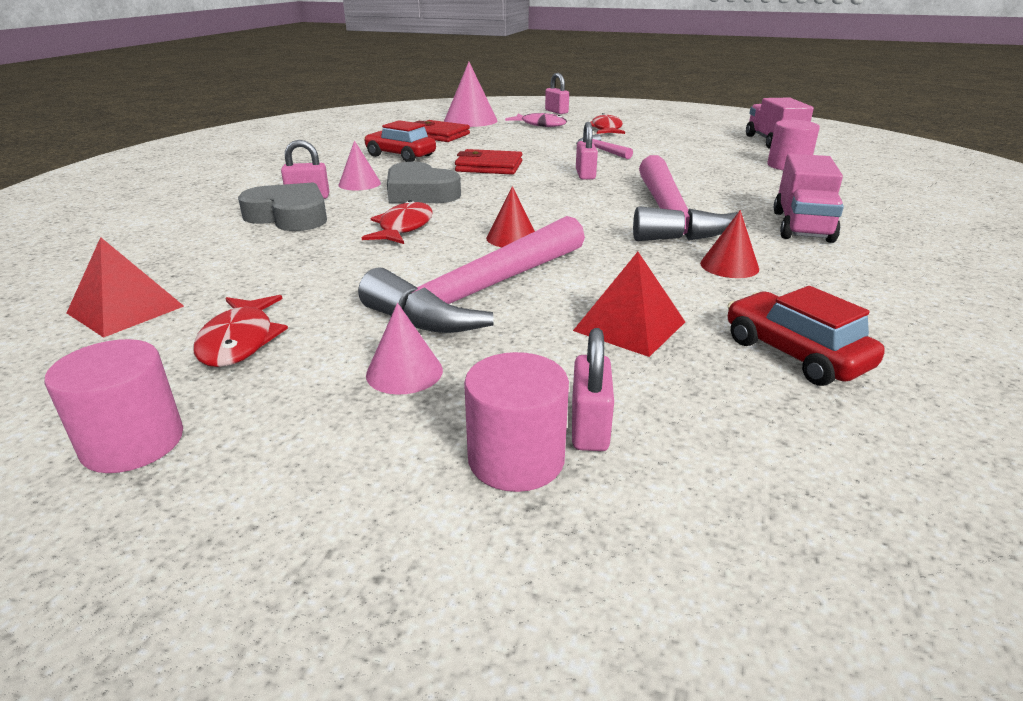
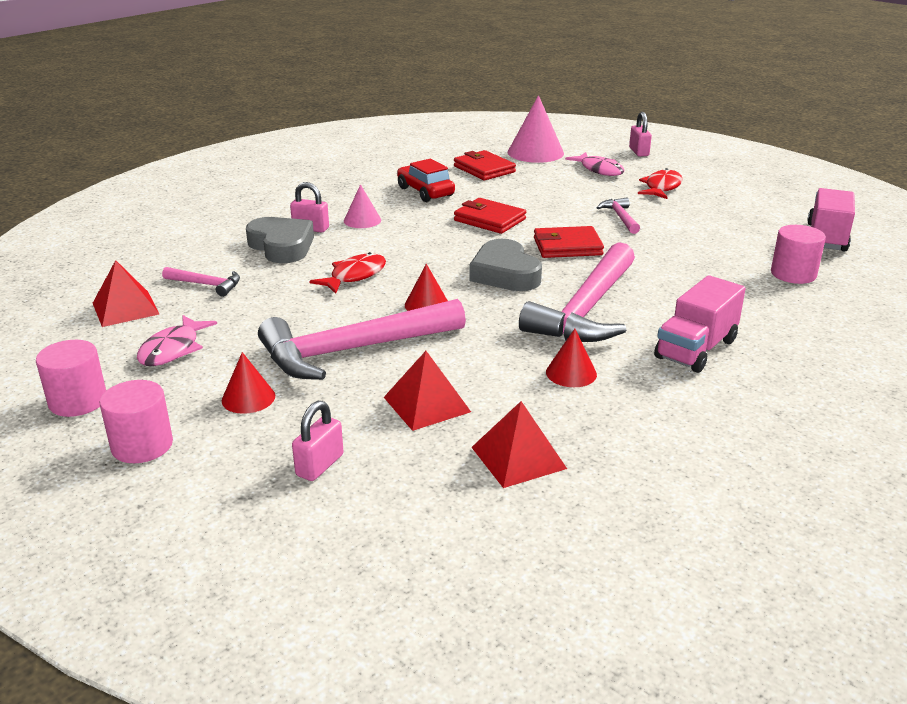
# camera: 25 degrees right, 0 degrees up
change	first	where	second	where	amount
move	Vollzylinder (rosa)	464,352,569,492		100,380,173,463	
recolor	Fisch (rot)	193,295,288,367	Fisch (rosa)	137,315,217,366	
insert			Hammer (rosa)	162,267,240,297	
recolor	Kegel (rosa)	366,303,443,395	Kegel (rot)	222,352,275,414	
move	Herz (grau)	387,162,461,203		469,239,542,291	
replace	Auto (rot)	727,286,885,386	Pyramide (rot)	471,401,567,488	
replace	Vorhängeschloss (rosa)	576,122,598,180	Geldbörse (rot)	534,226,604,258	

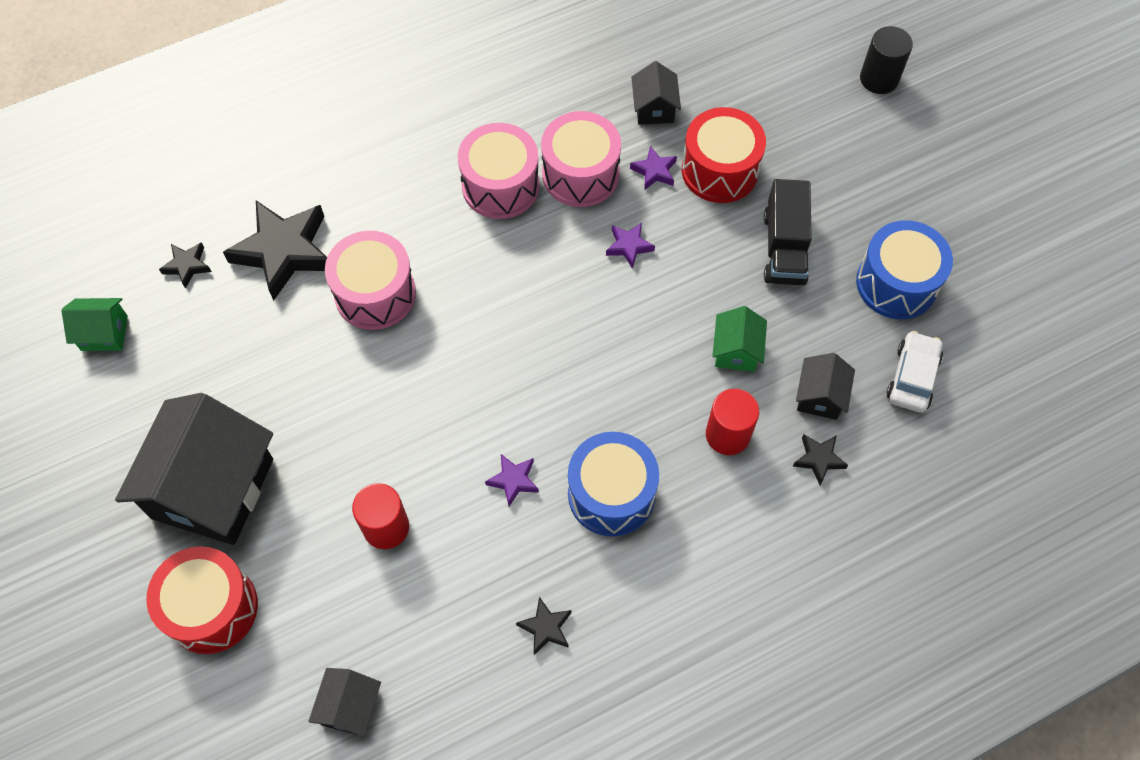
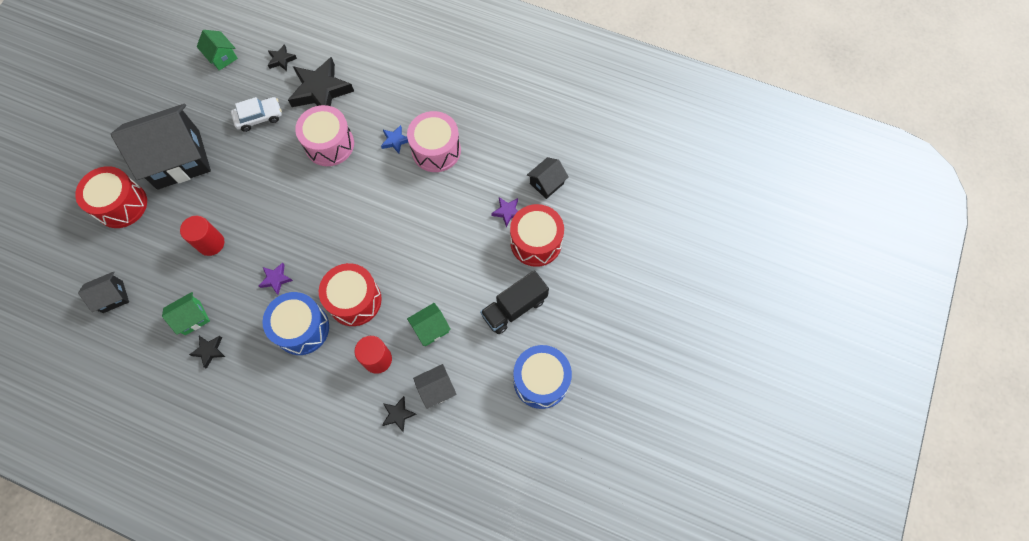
# camera: 50 degrees right, 5 degrees up
change	first	where	second	where	amount
insert			Haus (grün)	162,292,210,335	
move	Auto (weiß)	887,331,943,413		231,97,282,132	
insert			Trommel (rot)	319,263,382,326	
insert			Stern (blau)	381,125,408,154	
delete	Trommel (rosa)	541,111,621,207			
delete	Stern (lila)	606,223,655,269			
delete	Vollzylinder (schwarz)	860,26,913,94			

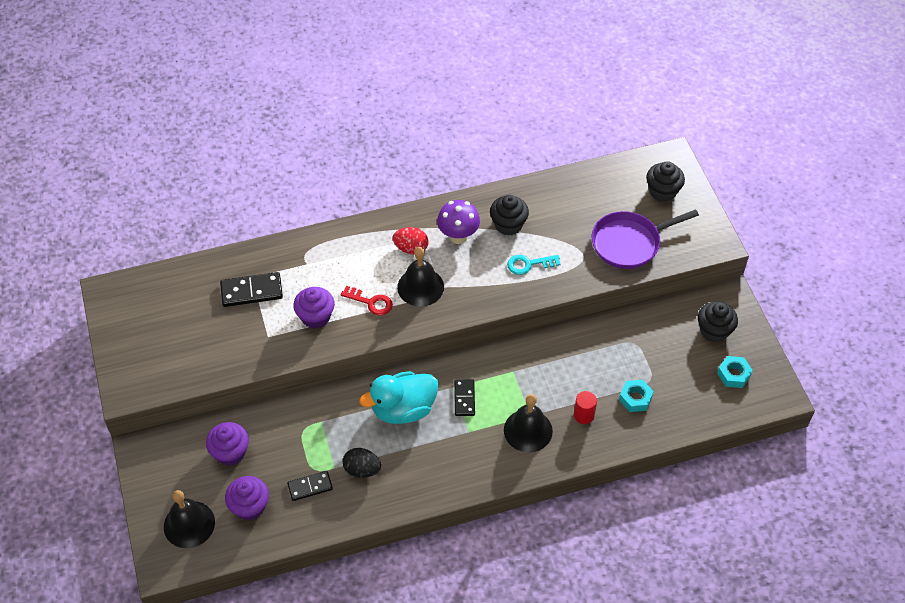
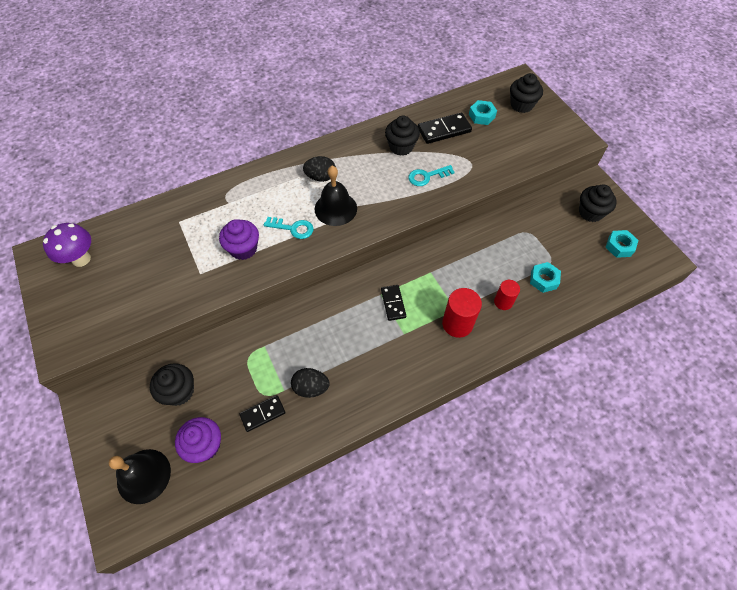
# camera: 10 degrees left, 5 degrees up
change	first	where	second	where	amount
move	Pilz (lila)	437,200,480,244		43,223,91,267	
recolor	Muffin (lila)	206,422,249,466	Muffin (schwarz)	150,363,194,406	
recolor	Schlüssel (rot)	340,286,393,315	Schlüssel (türkis)	264,217,314,239	
recolor	Ei (rot)	393,227,429,255	Ei (schwarz)	303,156,336,182	
move	Dominostein (schwarz)	220,272,283,307		418,113,472,144	
replace	Glocke (schwarz)	504,394,553,452	Vollzylinder (rot)	442,288,482,338	
insert			Sechskantmutter (türkis)	469,100,497,125	
delete	Ente (türkis)	359,371,439,424			
delete	Pfanne (lila)	592,209,699,269			

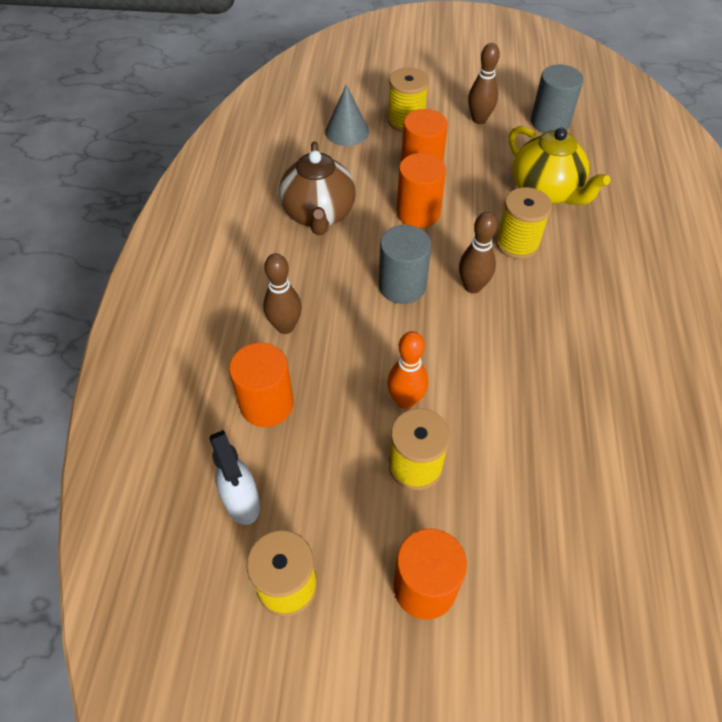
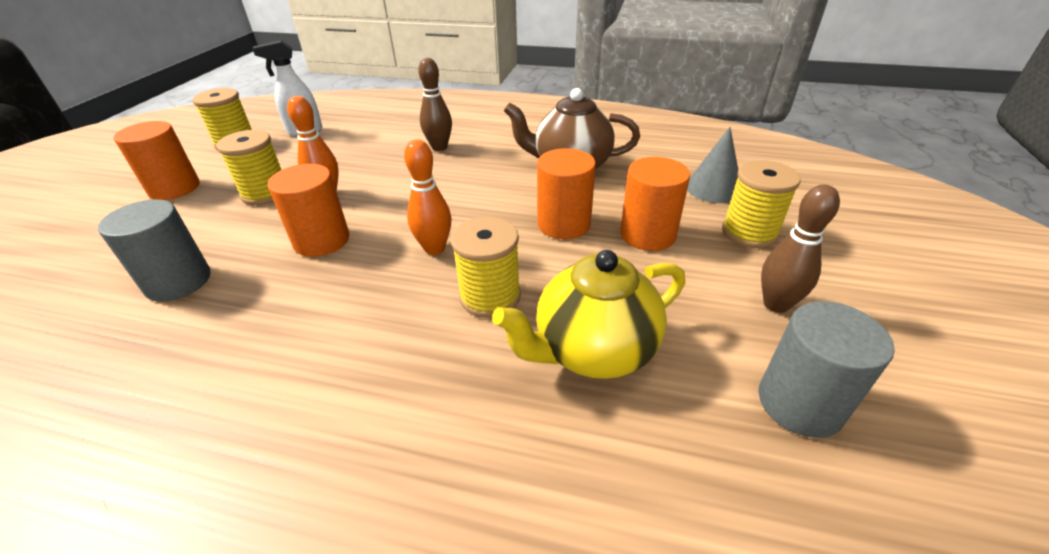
# camera: 100 degrees right, 15 degrees down
change	first	where	second	where	amount
move	Vollzylinder (grau)	379,225,431,304		98,199,211,302	
move	Vollzylinder (orange)	229,343,294,427		268,164,349,257	
recolor	Bowlingkegel (braun)	459,212,498,294	Bowlingkegel (orange)	404,139,451,255	

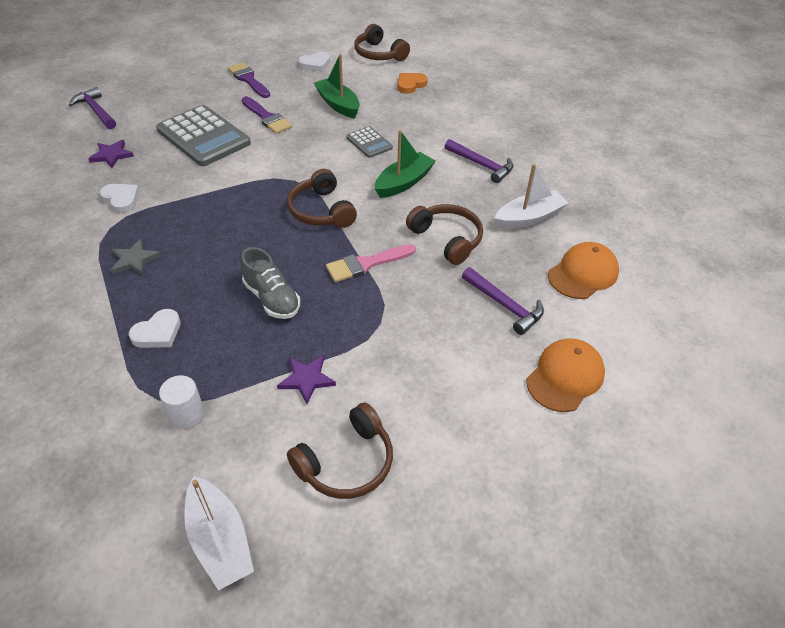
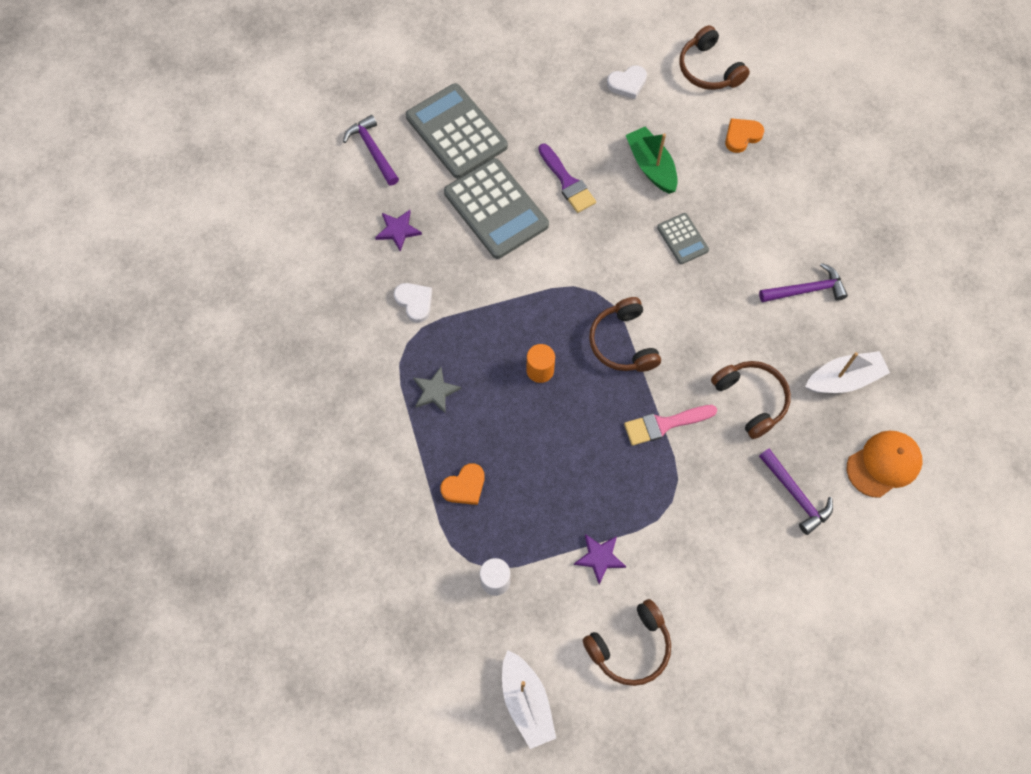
# camera: 10 degrees right, 20 degrees up
change	first	where	second	where	amount
insert			Taschenrechner (grau)	406,83,508,179	
recolor	Herz (weiß)	129,309,181,348	Herz (orange)	440,463,485,505	
insert			Vollzylinder (orange)	526,344,555,383	
rotate	Hammer (lila)	445,139,513,183		759,263,848,302	60 degrees counterclockwise
delete	Pinsel (lila)	228,63,270,98			
delete	Schuh (grau)	241,247,300,319			
delete	Boot (grün)	375,130,436,198			
delete	Kappe (orange)	526,339,605,412			

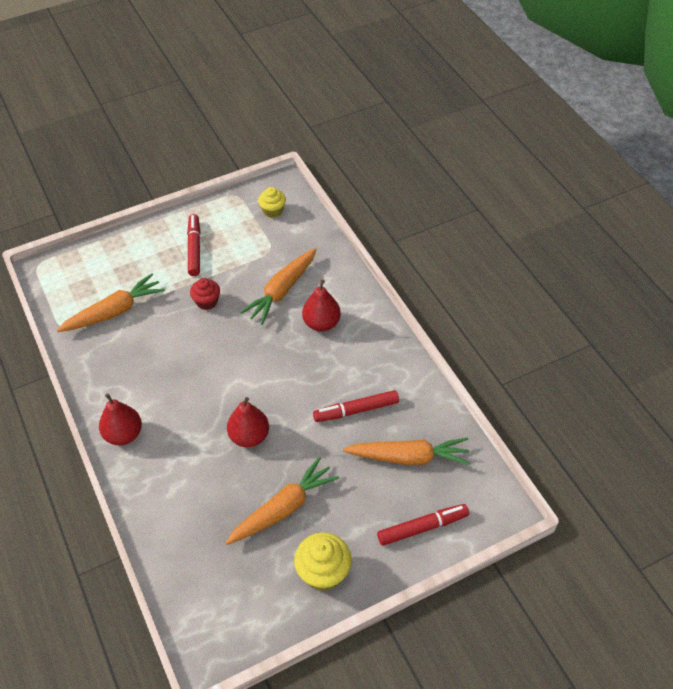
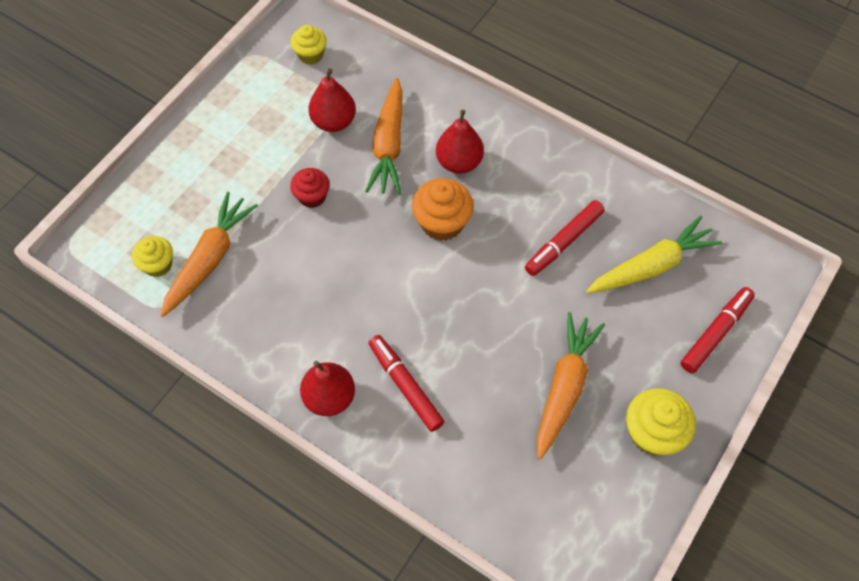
# camera: 30 degrees left, 10 degrees up
change	first	where	second	where	amount
insert			Muffin (gelb)	132,236,173,277	
move	Birne (rot)	227,397,269,447		308,68,356,132	
move	Filzstift (rot)	187,214,200,276		369,335,445,432	
insert			Muffin (orange)	412,178,474,241	
recolor	Karotte (orange)	343,437,470,465	Karotte (gelb)	586,216,722,294	

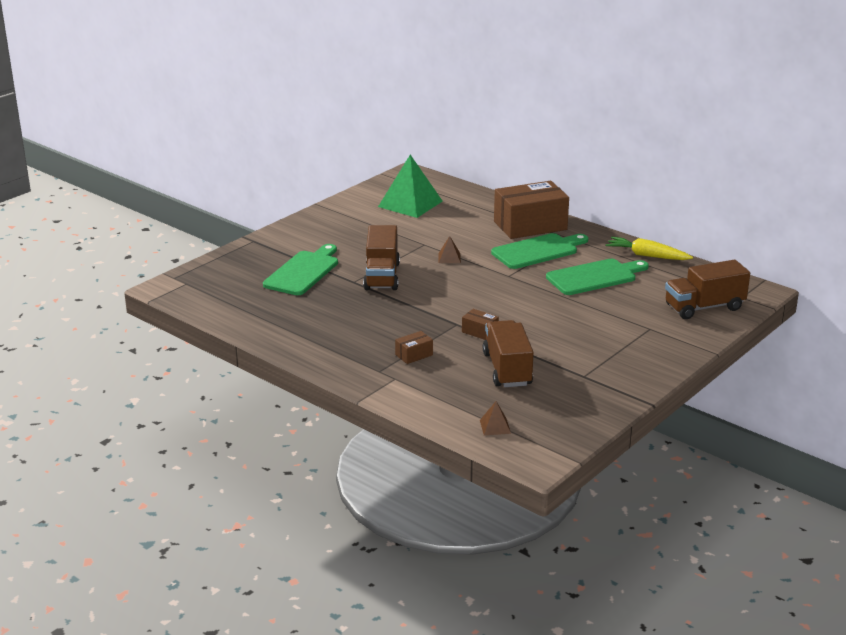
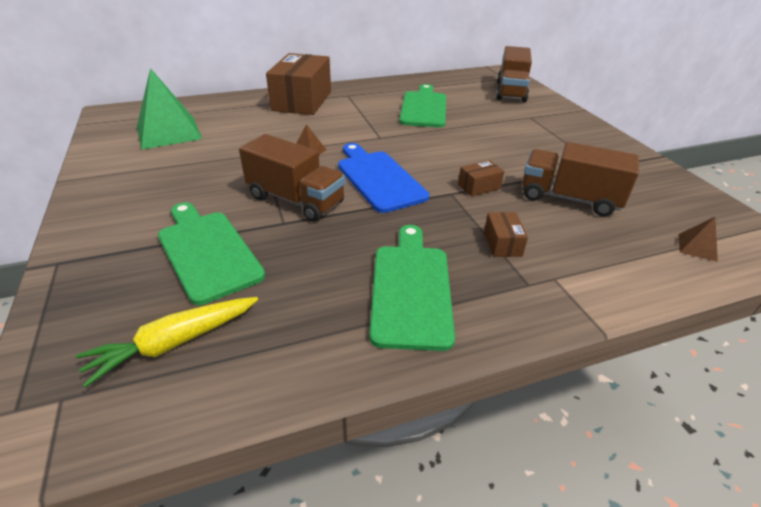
# camera: 60 degrees left, 10 degrees up
change	first	where	second	where	amount
move	Karotte (gelb)	605,237,693,260		76,297,258,388	
insert			Schneidebrett (blau)	338,143,429,213	
move	Schneidebrett (grün)	491,233,588,269		370,225,455,351	

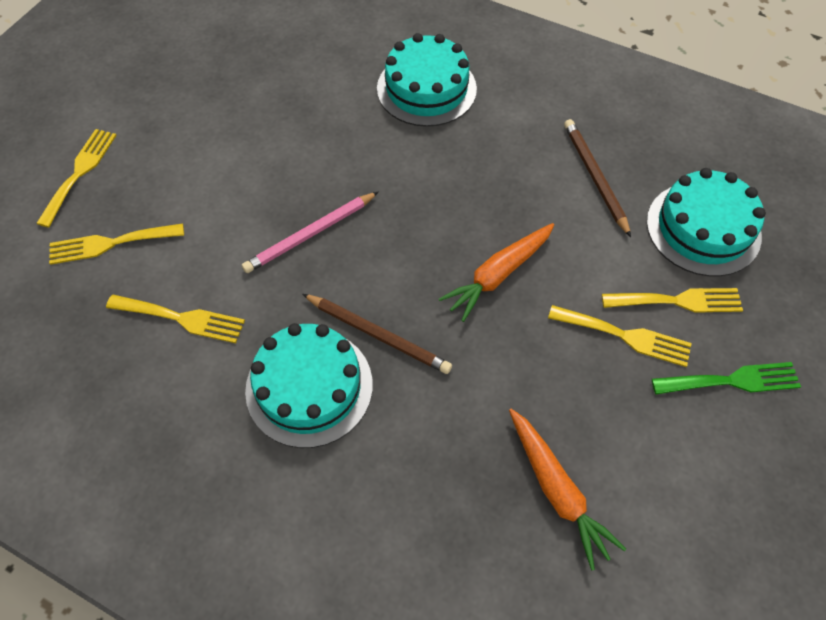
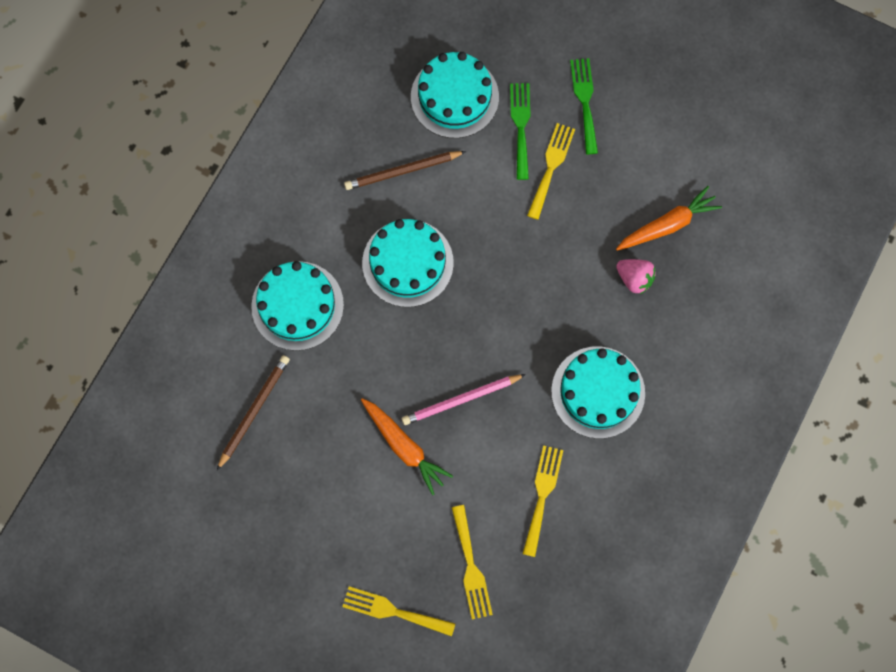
# camera: 90 degrees left, 15 degrees up
change	first	where	second	where	amount
move	Bleistift (braun)	303,294,452,374		217,355,290,470	
move	Karotte (orange)	439,223,554,322		361,398,453,495	
insert			Kuchen (türkis)	362,219,454,307	
rotate	Bleistift (rosa)	242,192,378,273		402,374,526,425	105 degrees clockwise
recolor	Gabel (gelb)	602,288,743,313	Gabel (grün)	510,83,531,180	
insert			Erdbeere (rosa)	616,259,656,294	

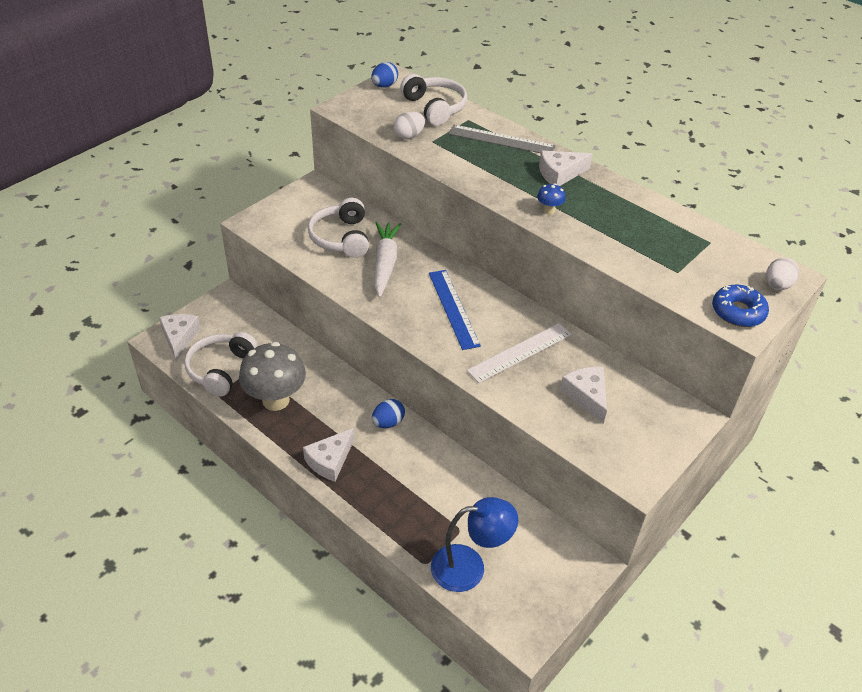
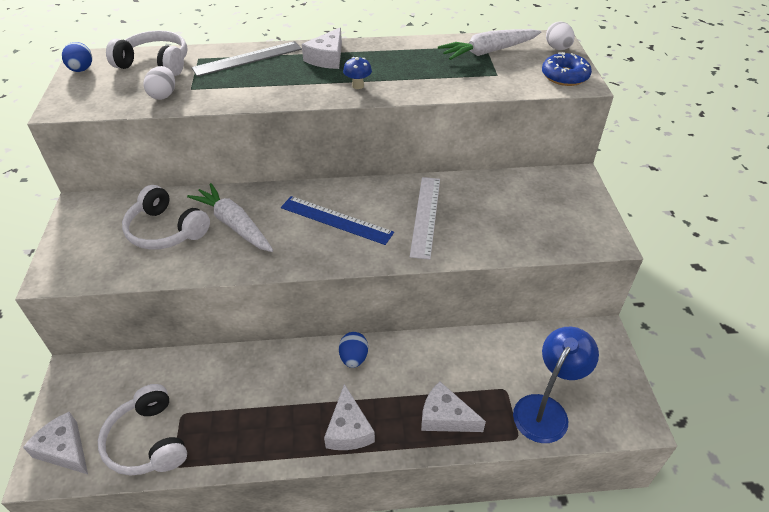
# camera: 45 degrees left, 0 degrees up
change	first	where	second	where	amount
move	Käse (weiß)	560,367,607,424		421,381,486,432	
insert			Karotte (weiß)	438,29,542,60	
delete	Pilz (grau)	239,342,306,411			

